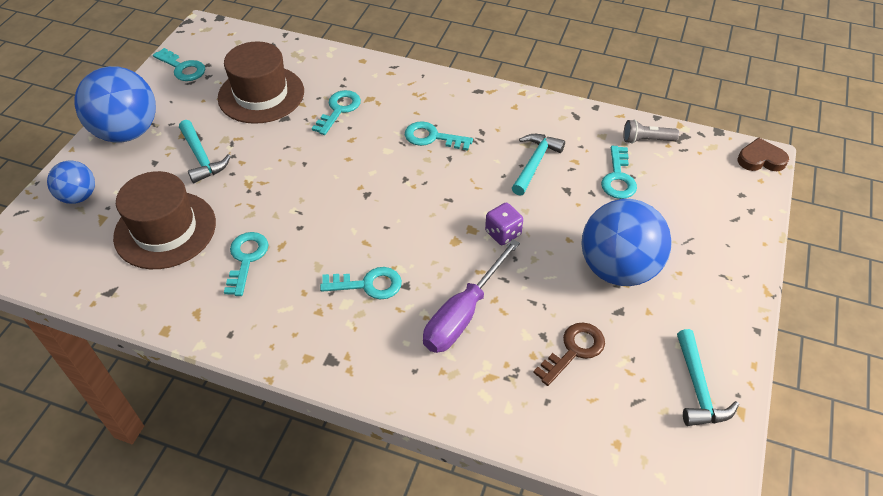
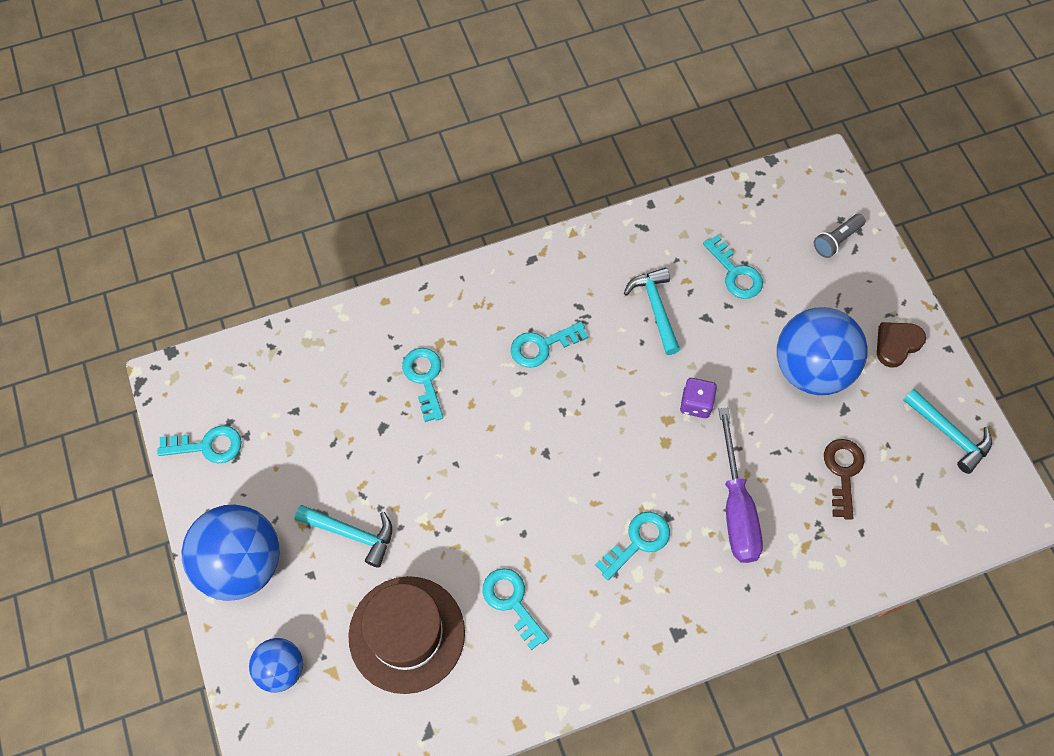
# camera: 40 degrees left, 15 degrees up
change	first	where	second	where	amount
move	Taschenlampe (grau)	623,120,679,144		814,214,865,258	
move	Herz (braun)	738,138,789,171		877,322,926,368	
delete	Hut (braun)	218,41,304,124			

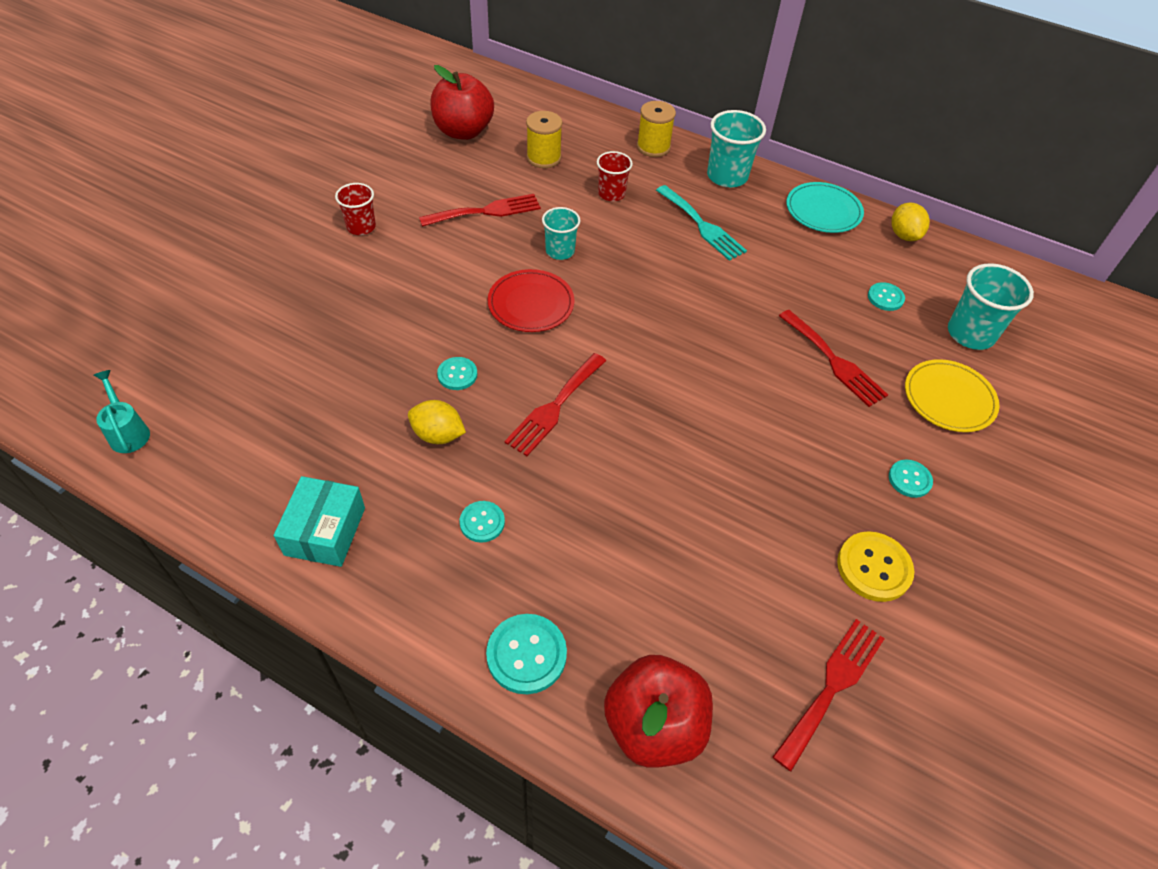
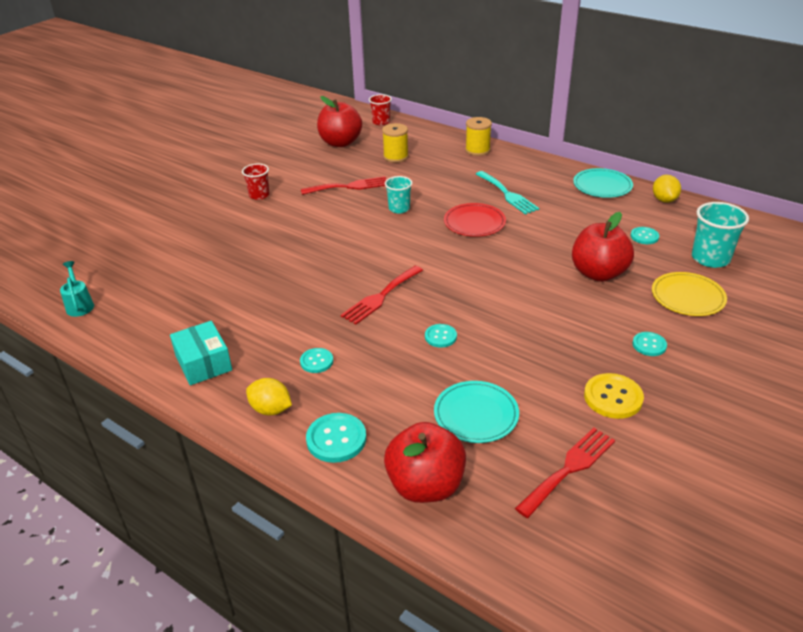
# camera: 10 degrees right, 15 degrees down
change	first	where	second	where	amount
rotate	Schachtel (türkis)	274,476,365,567		170,321,232,385	45 degrees counterclockwise
move	Zitrone (gelb)	408,400,466,444		246,378,292,415	
move	Becher (rot)	597,151,633,201		369,94,392,125	
move	Knopf (türkis)	437,357,477,390		425,324,457,348	
insert			Teller (türkis)	434,381,519,443	
move	Teller (rot)	488,269,574,332		444,203,506,237	
replace	Gabel (rot)	779,310,888,407	Apfel (rot)	572,212,634,282	
delete	Becher (türkis)	707,110,766,187			

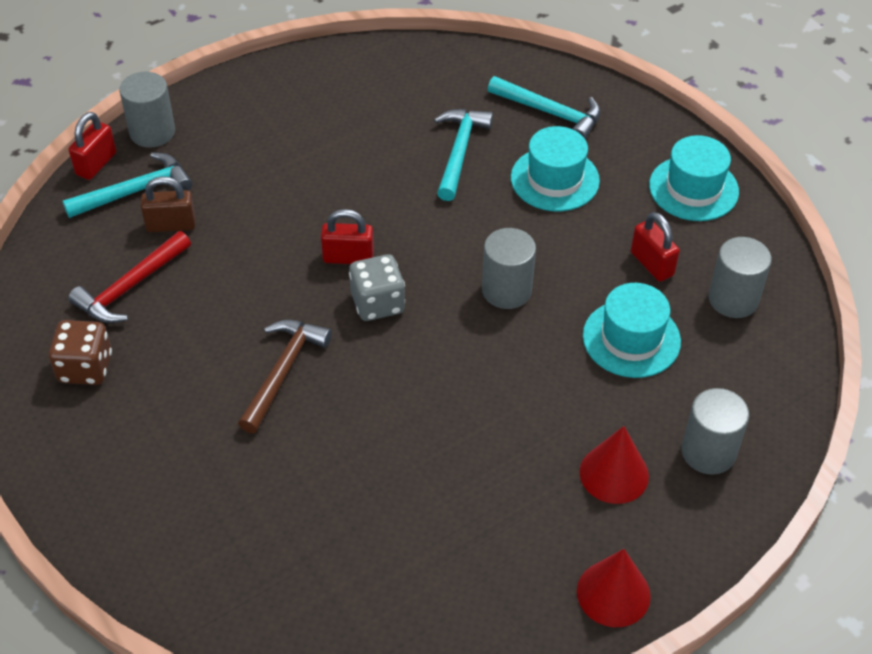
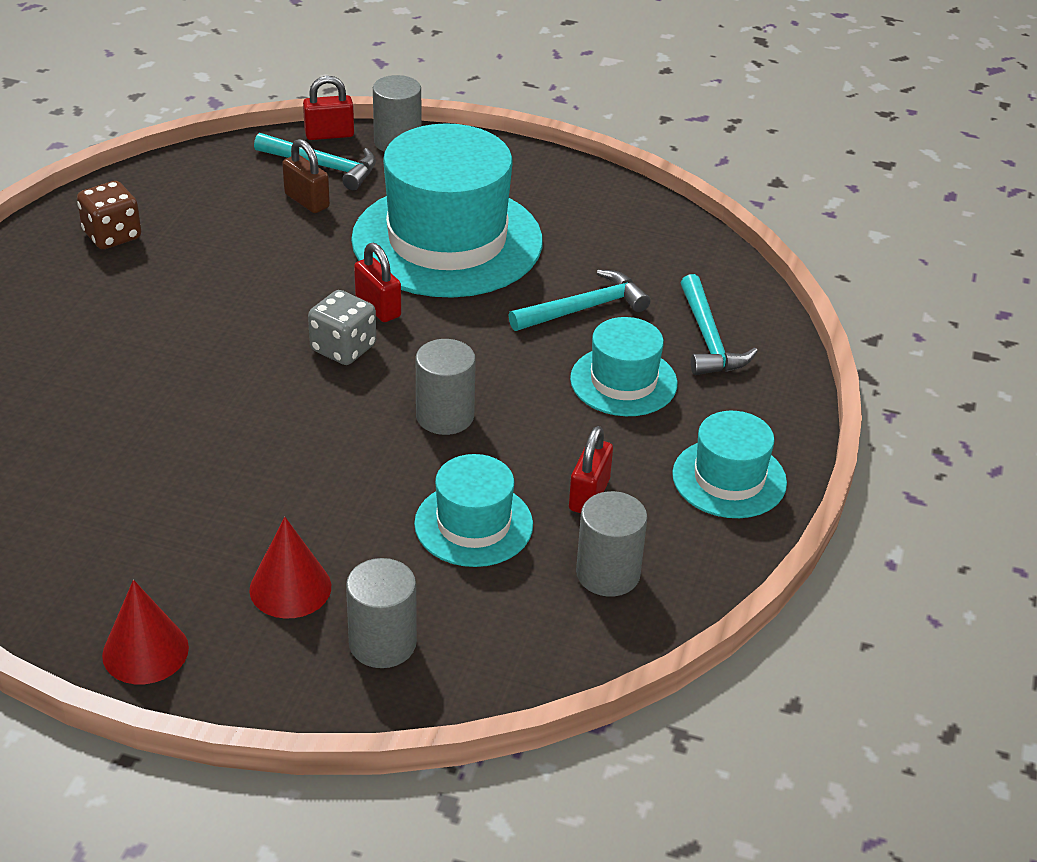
# camera: 50 degrees right, 10 degrees down
change	first	where	second	where	amount
insert			Hut (türkis)	351,123,543,298	
delete	Hammer (rot)	68,231,191,323			
delete	Hammer (braun)	238,320,332,434			

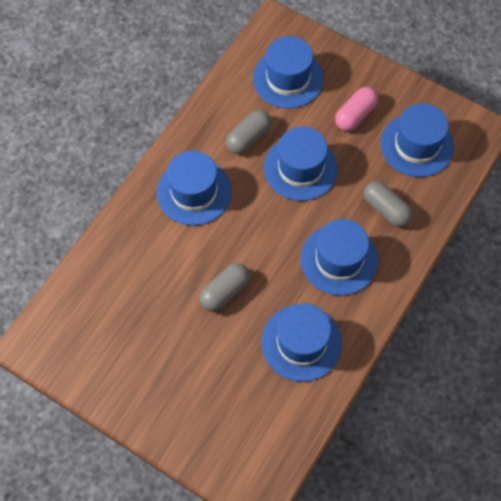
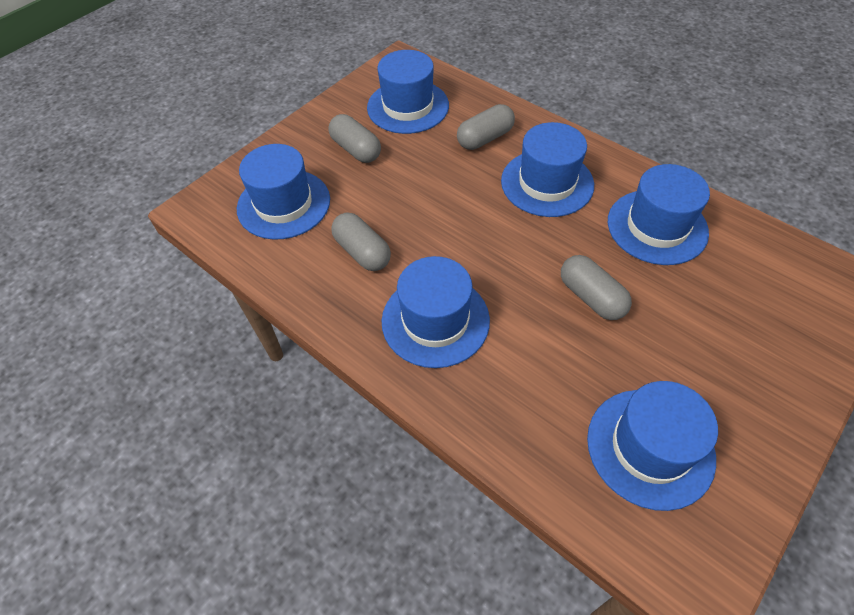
# camera: 80 degrees left, 10 degrees down
change	first	where	second	where	amount
recolor	Kapsel (rosa)	335,87,378,131	Kapsel (grau)	328,114,381,163	
move	Hut (blau)	264,127,338,201		587,381,718,511	

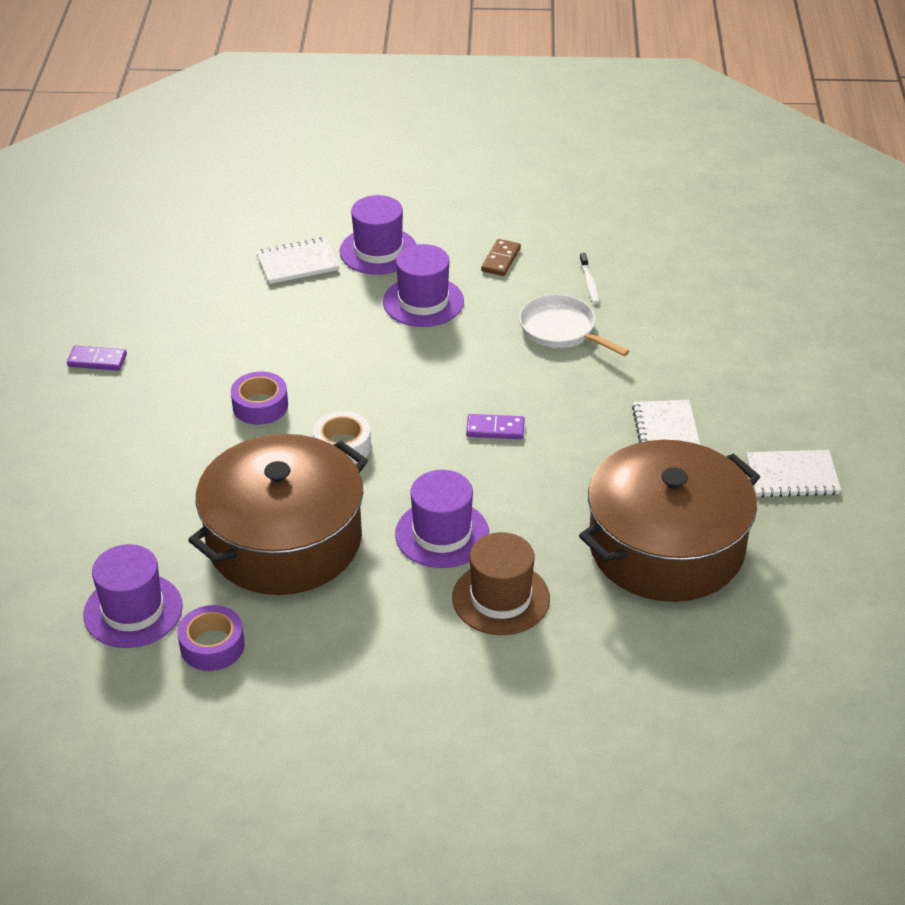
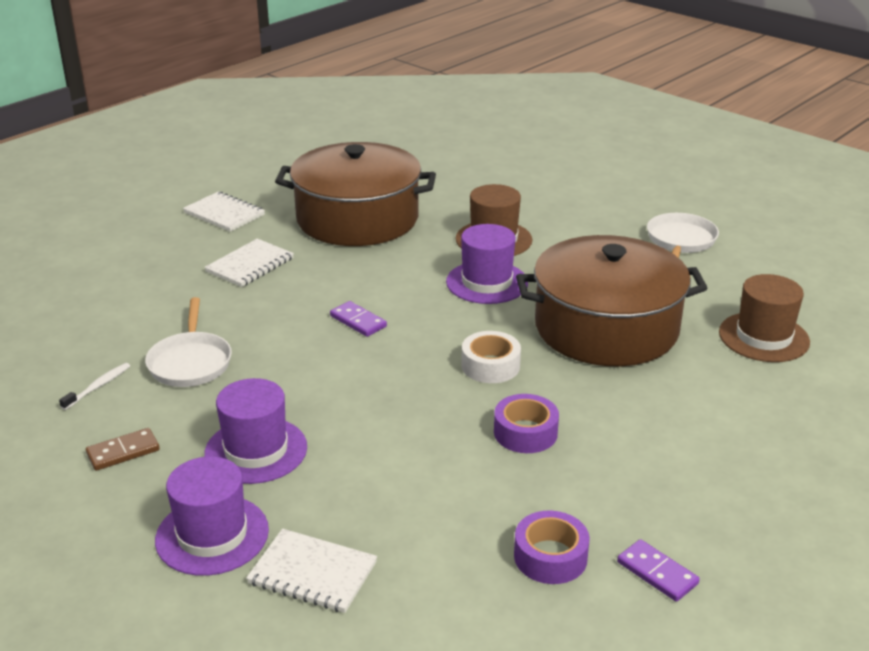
# camera: 140 degrees left, 10 degrees down
change	first	where	second	where	amount
move	Klebeband (lila)	177,605,245,671		514,511,590,584	
insert			Pfanne (weiß)	647,213,719,258	
recolor	Hut (lila)	83,544,183,648	Hut (braun)	719,274,810,362	

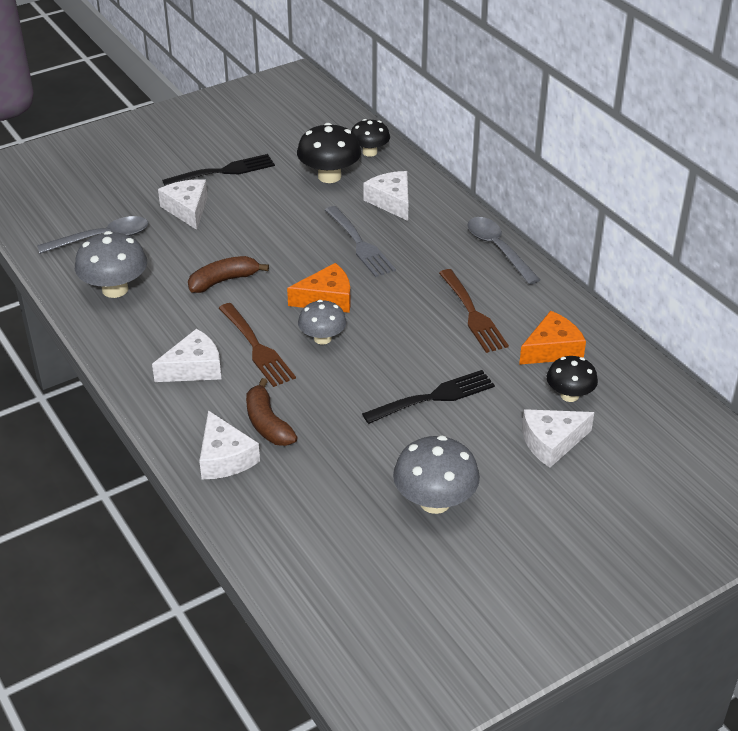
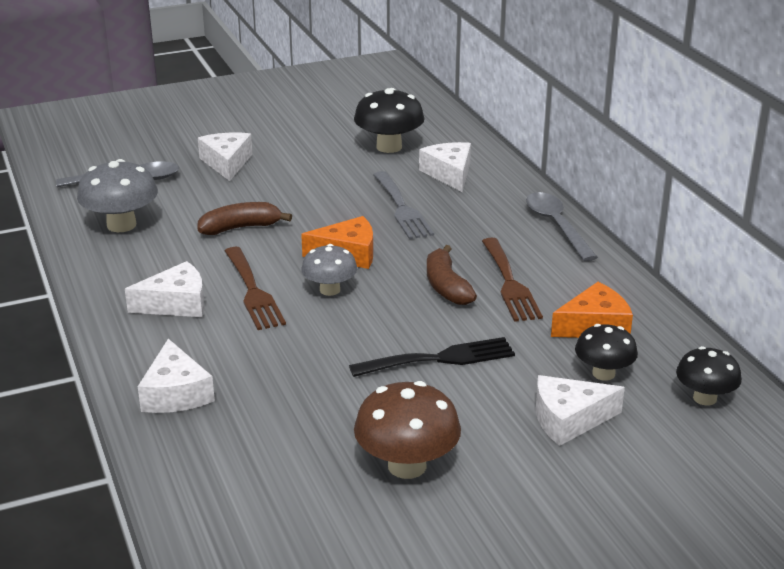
# camera: 10 degrees right, 10 degrees down
change	first	where	second	where	amount
recolor	Pilz (grau)	393,435,480,514	Pilz (braun)	354,381,461,479	
move	Banane (braun)	246,378,298,446		427,245,477,305	
move	Pilz (schwarz)	351,119,390,157		676,346,742,406	
delete	Gabel (schwarz)	162,154,275,186			

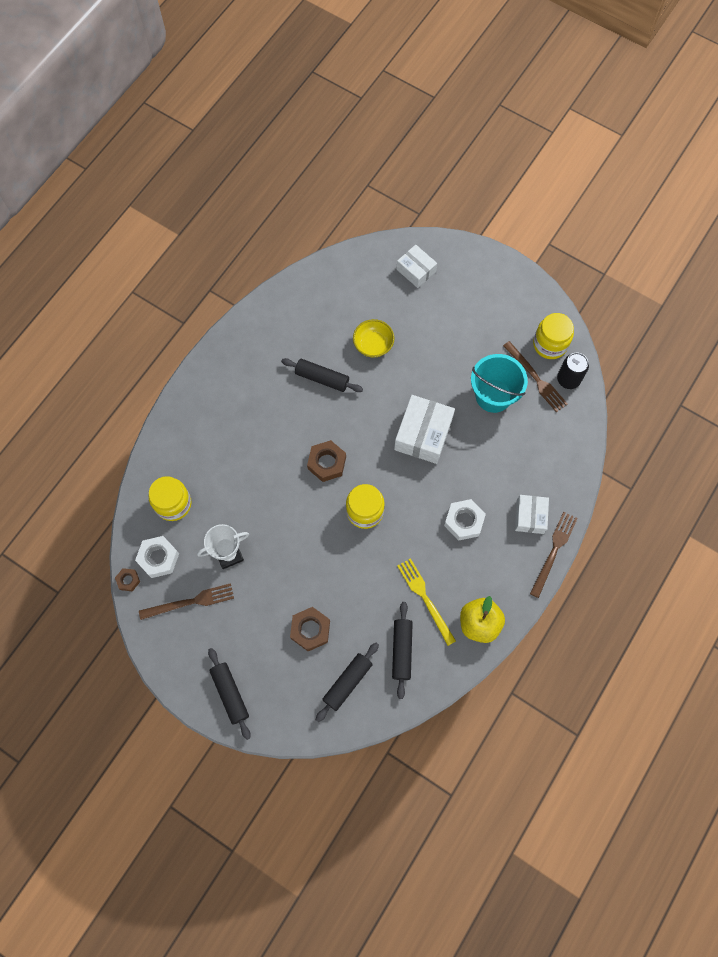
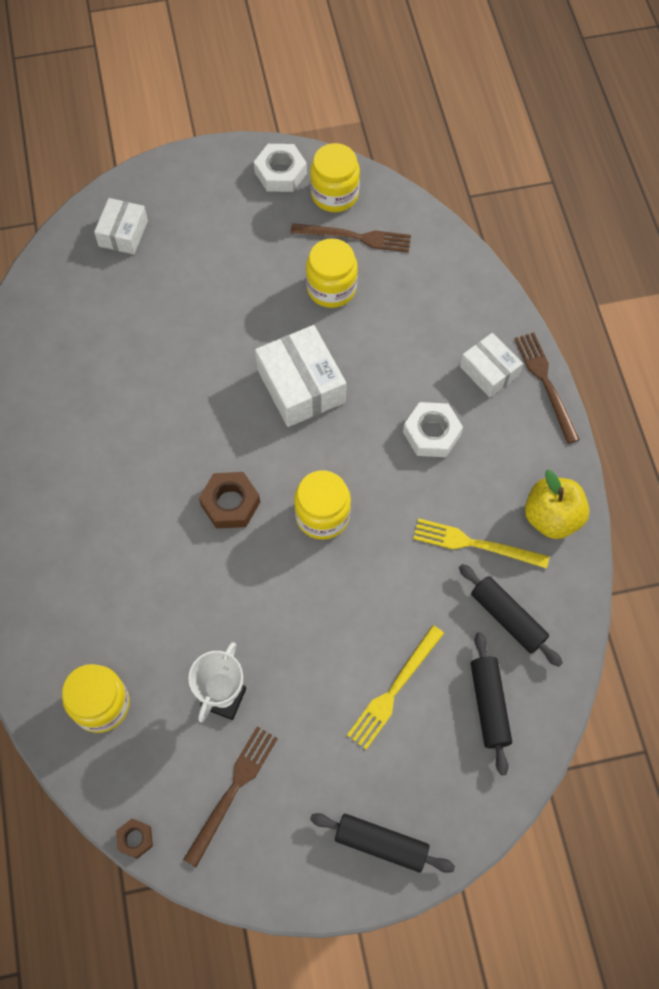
# camera: 45 degrees left, 5 degrees down
change	first	where	second	where	amount
rotate	Schachtel (weiß)	396,245,437,288		94,198,148,255	75 degrees counterclockwise
move	Sechskantmutter (weiß)	135,536,179,578		254,144,307,192	
replace	Eimer (türkis)	471,354,528,413	Einmachglas (gelb)	306,238,358,308	
replace	Sechskantmutter (braun)	290,607,330,651	Gabel (gelb)	347,625,444,750	
delete	Nudelholz (schwarz)	281,358,363,392			
delete	Schüssel (gelb)	353,319,394,358			
delete	Dose (schwarz)	557,353,589,389			

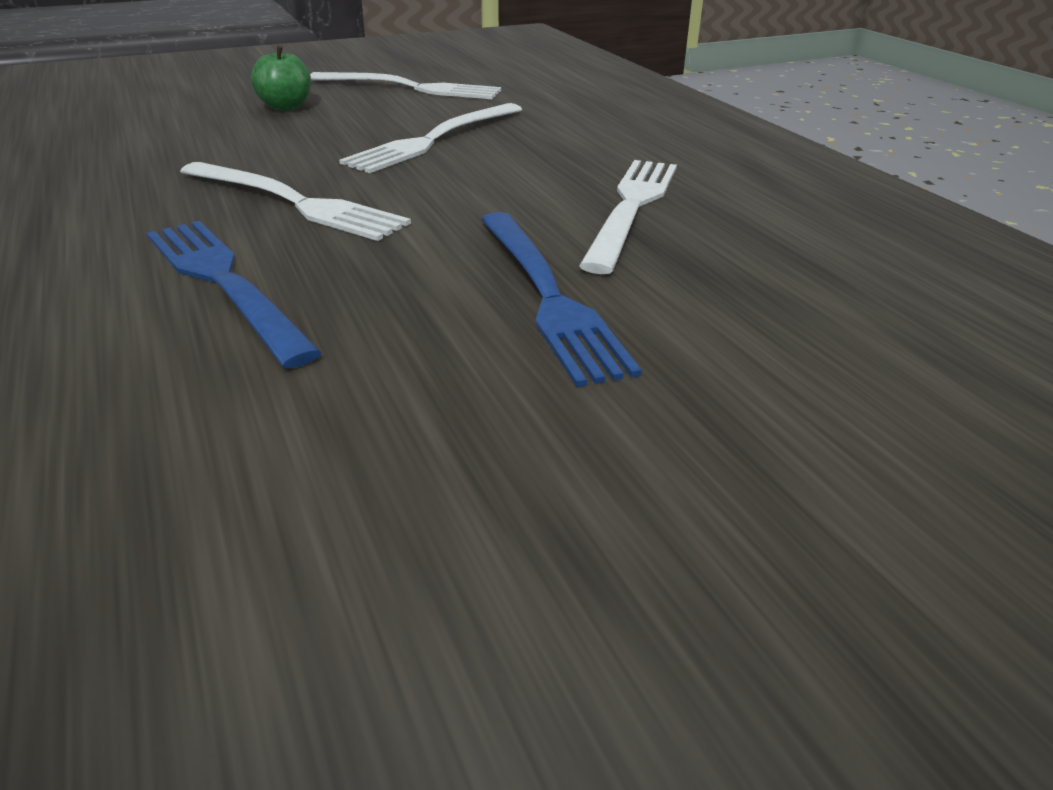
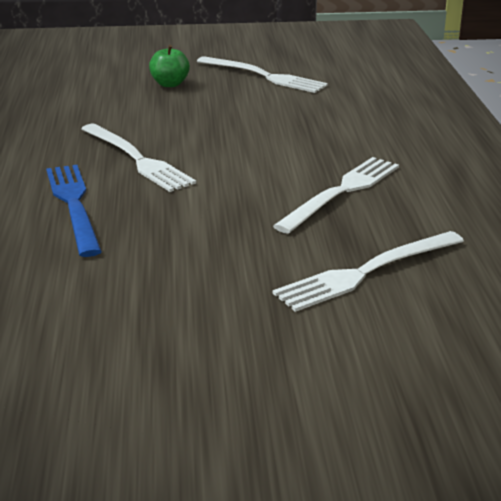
# camera: 20 degrees right, 5 degrees down
change	first	where	second	where	amount
move	Gabel (weiß)	339,103,522,173		273,231,464,312	
delete	Gabel (blau)	481,212,642,387			

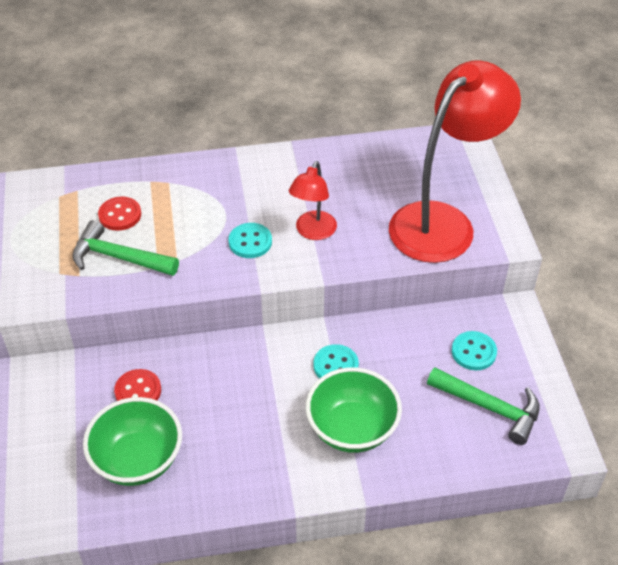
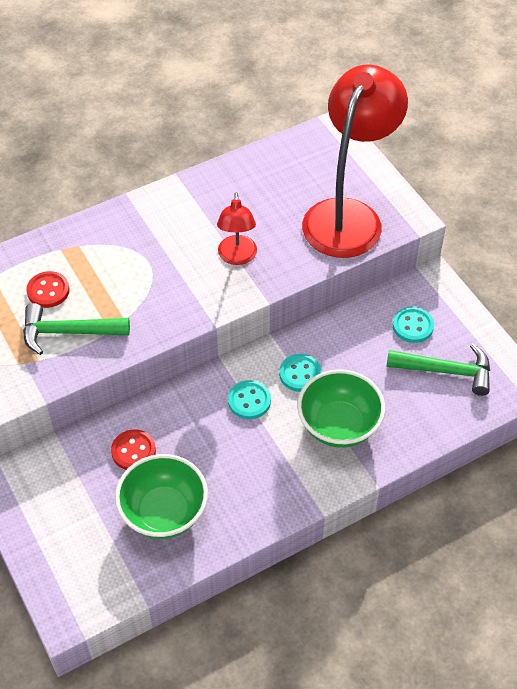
# camera: 20 degrees left, 5 degrees up
change	first	where	second	where	amount
move	Knopf (türkis)	228,223,272,258		228,380,271,419	

